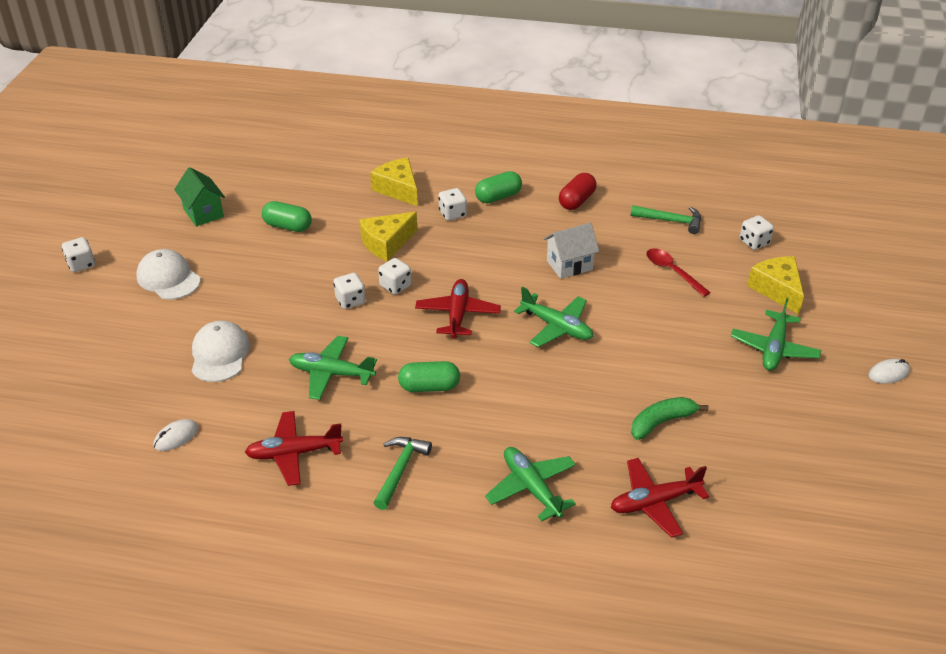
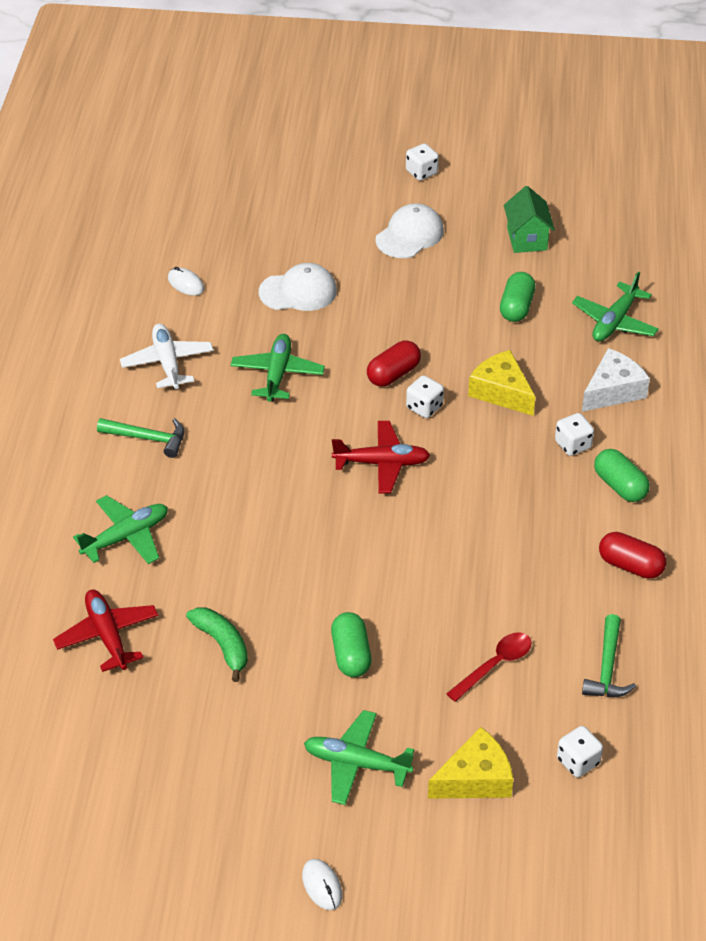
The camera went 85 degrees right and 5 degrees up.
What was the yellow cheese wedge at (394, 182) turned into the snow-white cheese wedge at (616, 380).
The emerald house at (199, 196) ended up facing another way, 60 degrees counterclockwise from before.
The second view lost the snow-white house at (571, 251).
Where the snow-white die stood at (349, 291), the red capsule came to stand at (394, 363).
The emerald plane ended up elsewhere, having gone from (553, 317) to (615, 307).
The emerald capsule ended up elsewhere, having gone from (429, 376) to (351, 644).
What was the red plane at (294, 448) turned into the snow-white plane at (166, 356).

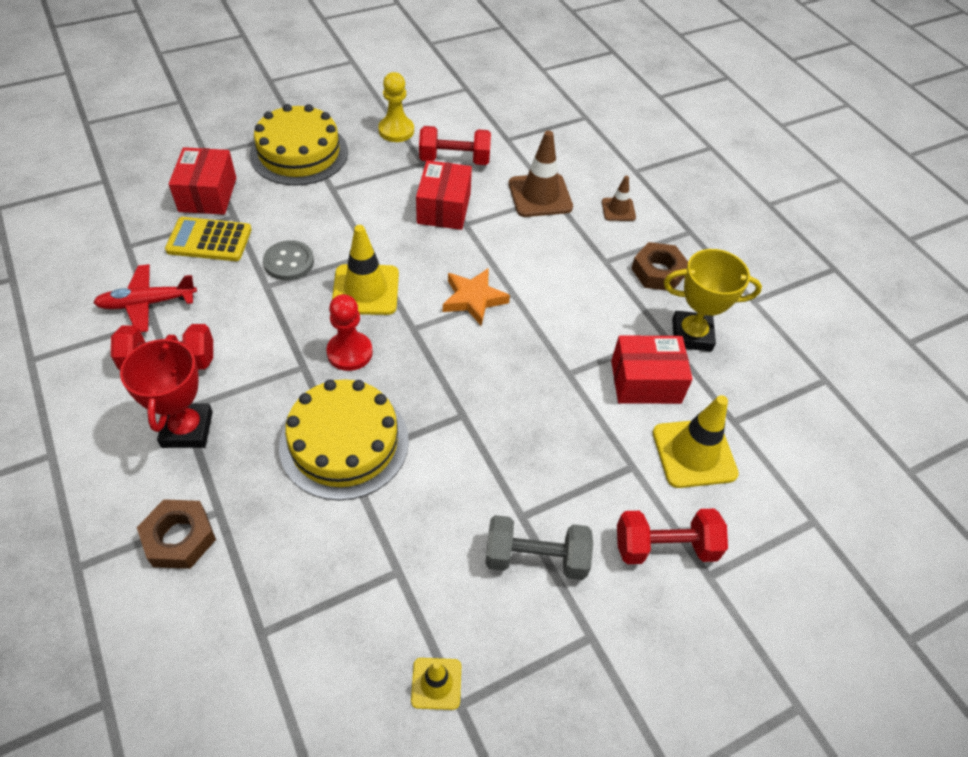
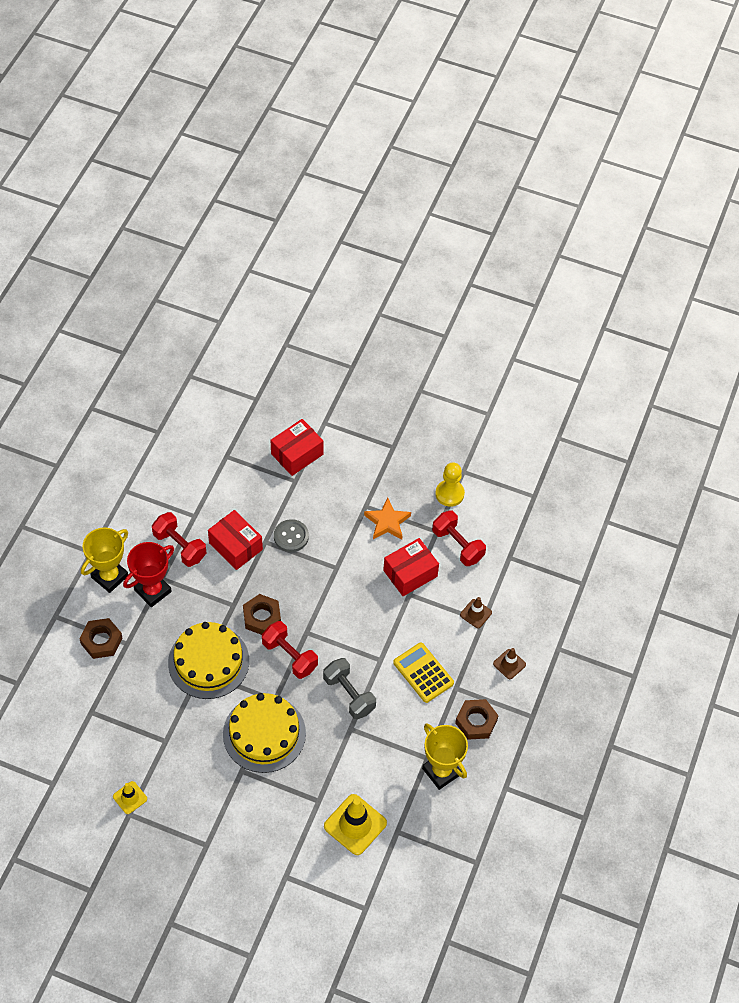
The camera went 50 degrees right and 5 degrees up.
The yellow layer cake ended up elsewhere, having gone from (299, 145) to (264, 733).
The size of the brown road cone at (541, 174) changed by a factor of 0.55.
The yellow calculator ended up elsewhere, having gone from (208, 239) to (423, 673).
The second view lost the yellow road cone at (365, 270).
The second view lost the red plane at (145, 298).
The orange-coloured five-pointed star ended up elsewhere, having gone from (476, 297) to (387, 519).
Where the red game pawn stood at (349, 332), the brown nut came to stand at (262, 614).
The red parcel ended up elsewhere, having gone from (652, 370) to (235, 540).
The red dumbbell ended up elsewhere, having gone from (672, 536) to (290, 650).
The grey dumbbell ended up elsewhere, having gone from (539, 547) to (349, 688).
The second view gained the yellow trophy at (104, 560).

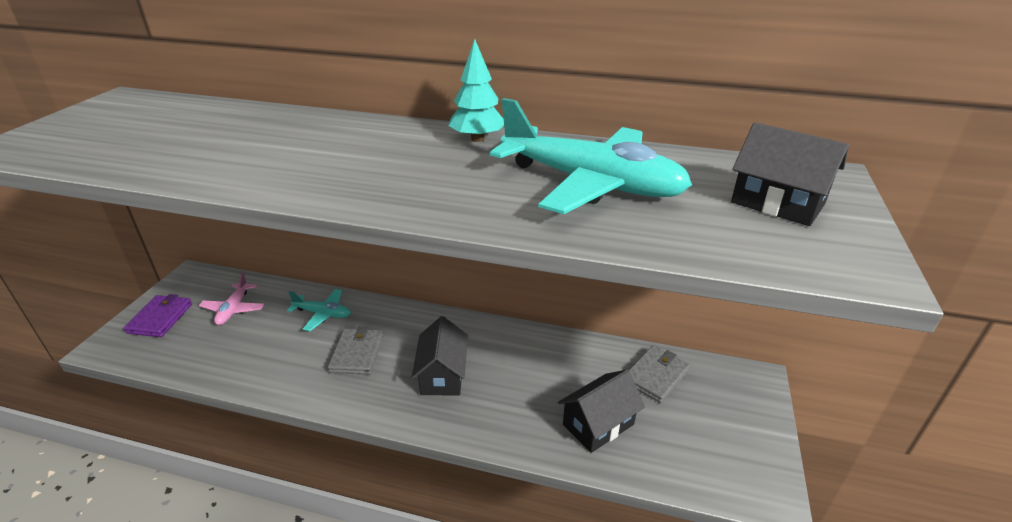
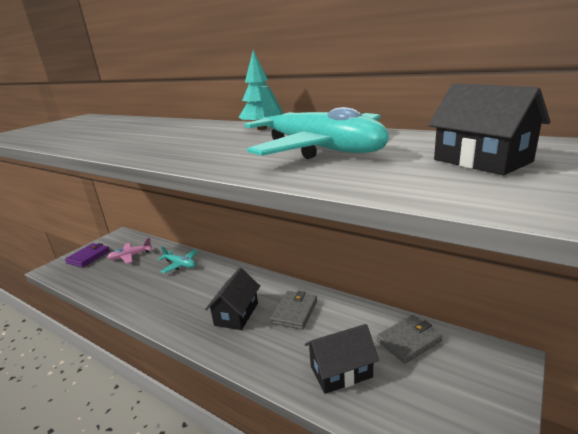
The camera went 20 degrees right and 10 degrees down.
The rosy plane at (231, 298) ended up facing another way, 45 degrees clockwise from before.
The grey wallet ended up elsewhere, having gone from (356, 351) to (293, 310).

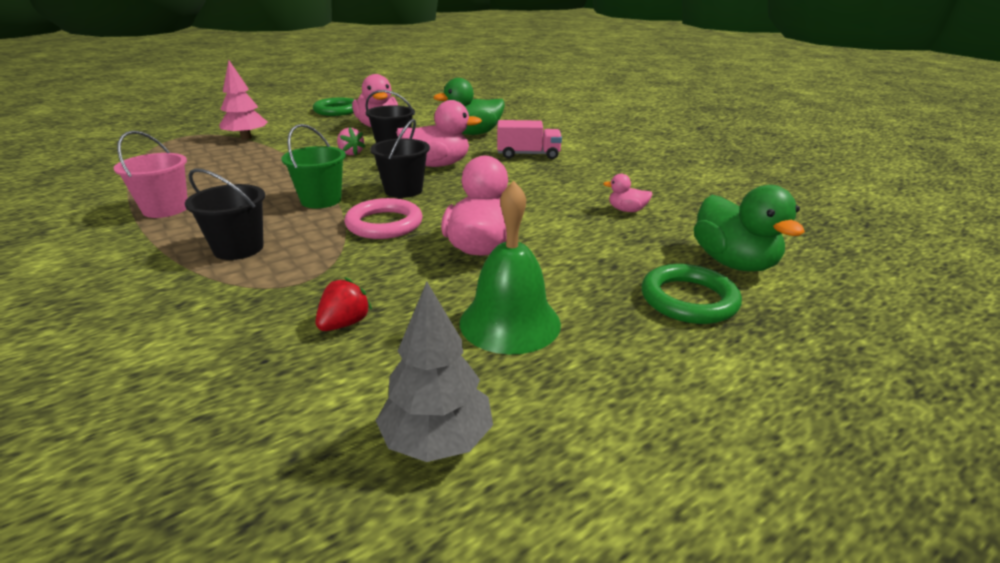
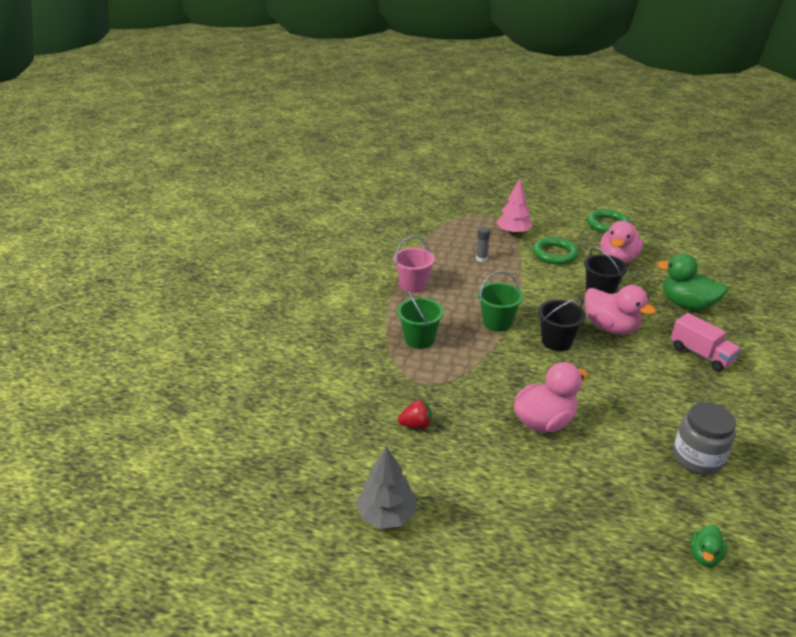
The camera went 50 degrees right and 5 degrees up.
The second view lost the rosy strawberry at (351, 141).
What was the black bucket at (225, 214) turned into the emerald bucket at (420, 319).
Where the rosy toy duck stood at (628, 193), the grey preserve jar came to stand at (704, 438).
The second view lost the emerald bell at (510, 267).
The size of the emerald toy duck at (749, 228) changed by a factor of 0.49.
The second view lost the rosy ring at (383, 218).
The emerald ring ended up elsewhere, having gone from (692, 294) to (556, 251).
The second view gained the grey glue stick at (483, 244).

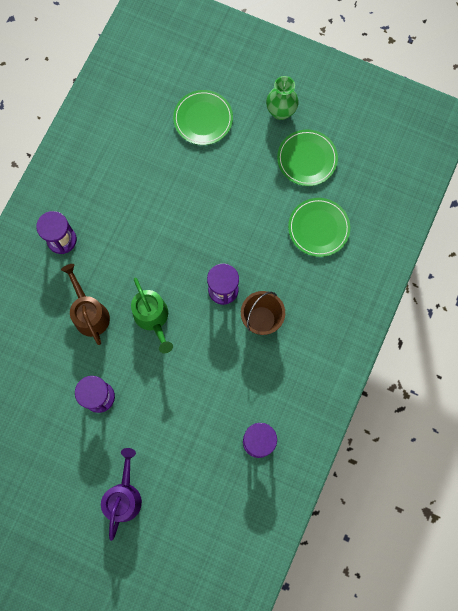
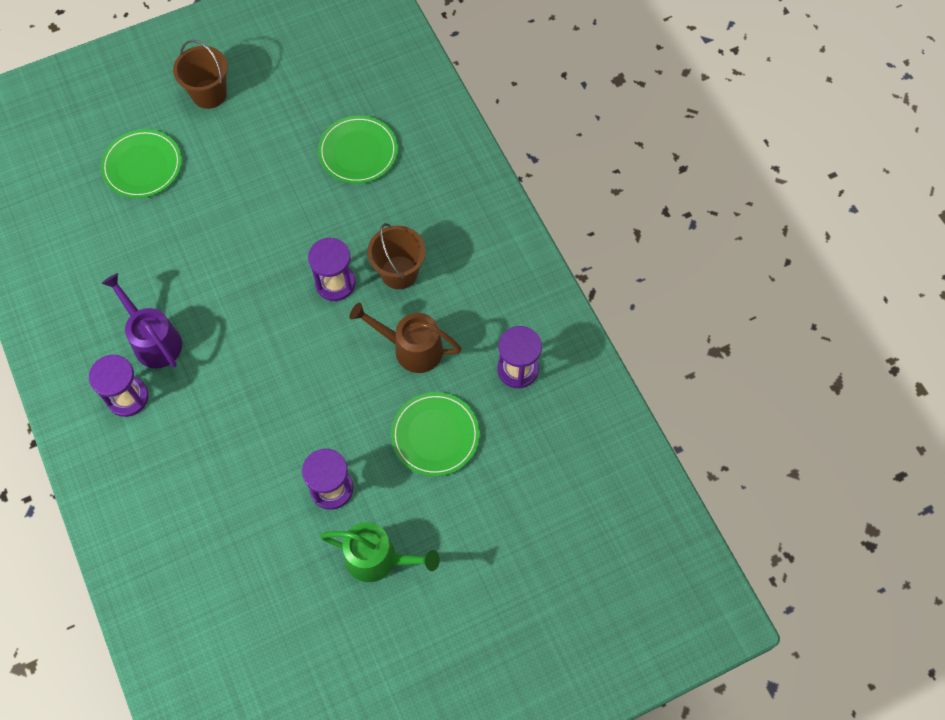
The camera went 50 degrees left and 10 degrees down.
Where the emerald flower vase stood at (282, 98), the brown bucket came to stand at (200, 74).
The emerald dinner plate ended up elsewhere, having gone from (307, 158) to (435, 434).
The brown watering pot ended up elsewhere, having gone from (85, 304) to (405, 338).
The emerald watering pot ended up elsewhere, having gone from (152, 315) to (380, 552).
The purple watering pot ended up elsewhere, having gone from (121, 494) to (142, 320).

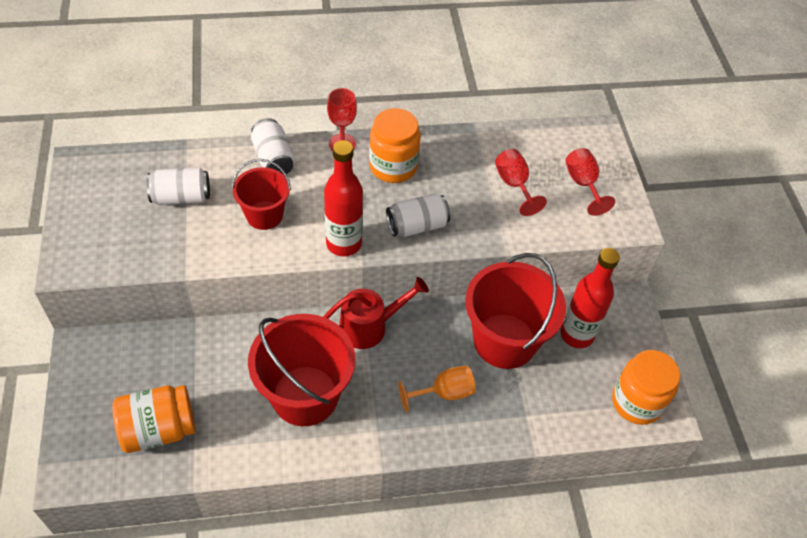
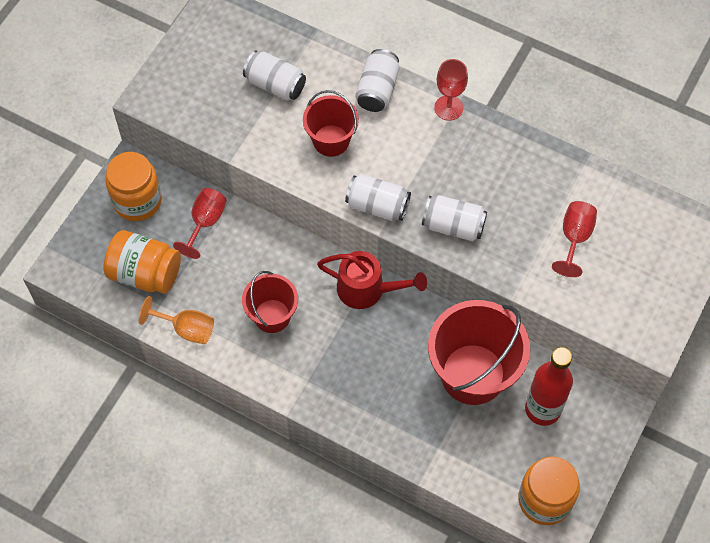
The camera went 40 degrees right and 10 degrees up.
The orange-coloured preserve jar ended up elsewhere, having gone from (395, 145) to (133, 186).
Where the red bottle stood at (343, 198), the snow-white can came to stand at (378, 197).
The red wine glass ended up elsewhere, having gone from (590, 182) to (200, 223).
The size of the red bucket at (301, 370) changed by a factor of 0.58.
The orange-coloured wine glass ended up elsewhere, having gone from (437, 389) to (176, 320).

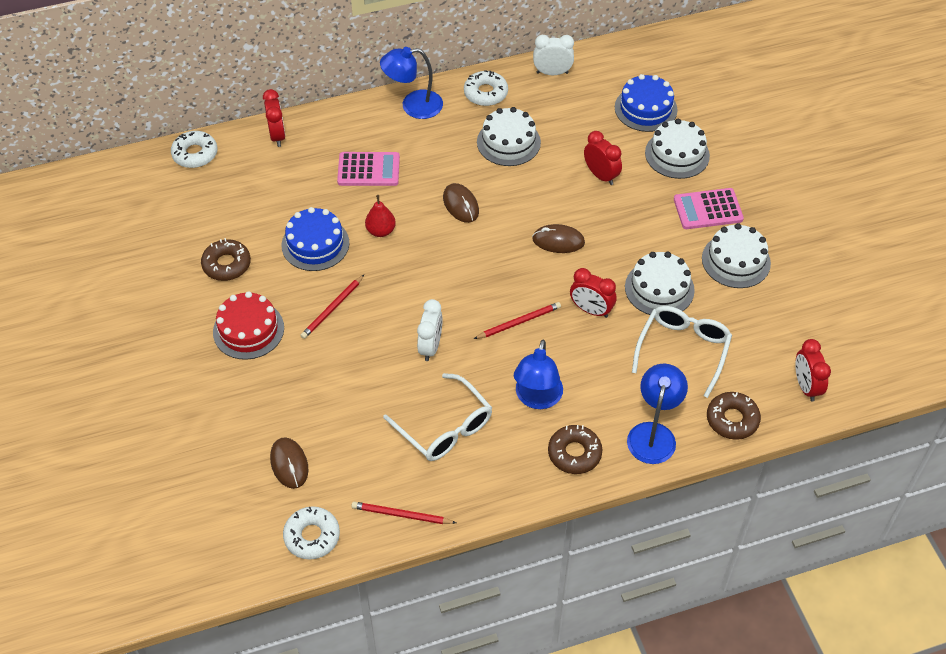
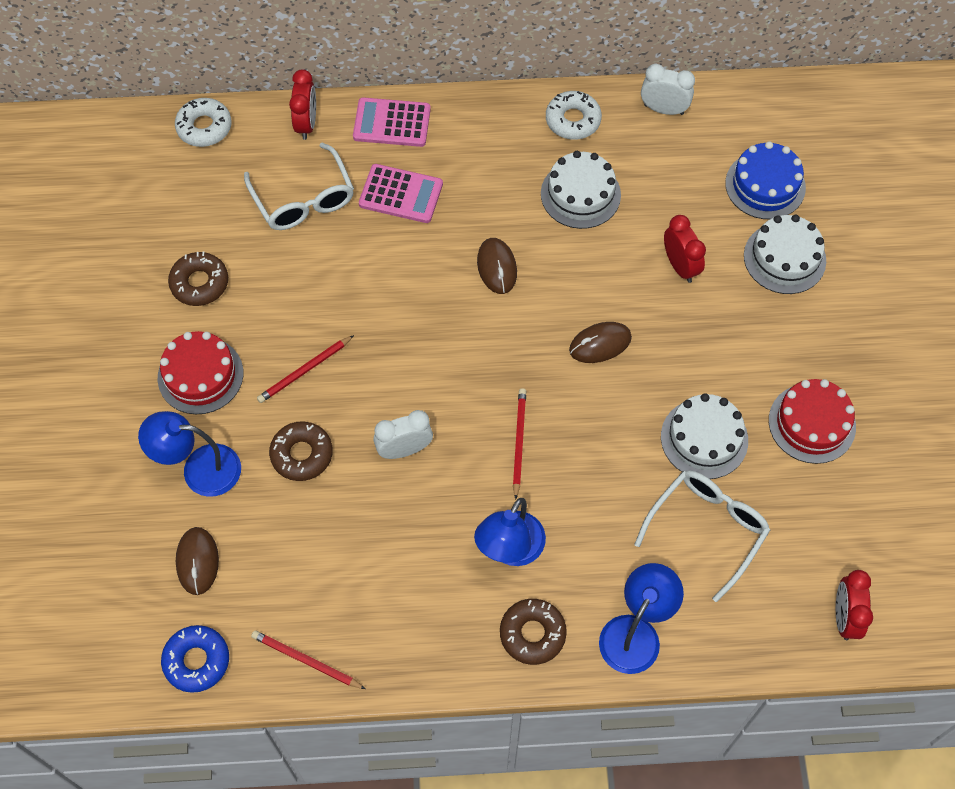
The camera went 15 degrees right and 10 degrees up.
The royal blue lamp ended up elsewhere, having gone from (411, 83) to (189, 454).
The rosy calculator ended up elsewhere, having gone from (709, 208) to (392, 122).
The second view lost the red toy pear at (380, 216).
The second view lost the royal blue layer cake at (315, 239).
What was the snow-white layer cake at (736, 255) turned into the red layer cake at (812, 421).
The brown mouse at (558, 238) ended up facing another way, 45 degrees counterclockwise from before.
The second view lost the red alarm clock at (593, 293).
The snow-white alarm clock at (430, 330) ended up facing another way, 135 degrees counterclockwise from before.
The red wooden pencil at (517, 320) ended up facing another way, 75 degrees counterclockwise from before.
The snow-white spectacles ended up elsewhere, having gone from (437, 417) to (299, 186).
The brown doughnut ended up elsewhere, having gone from (734, 416) to (301, 451).
What was the snow-white doughnut at (311, 532) turned into the royal blue doughnut at (195, 659).

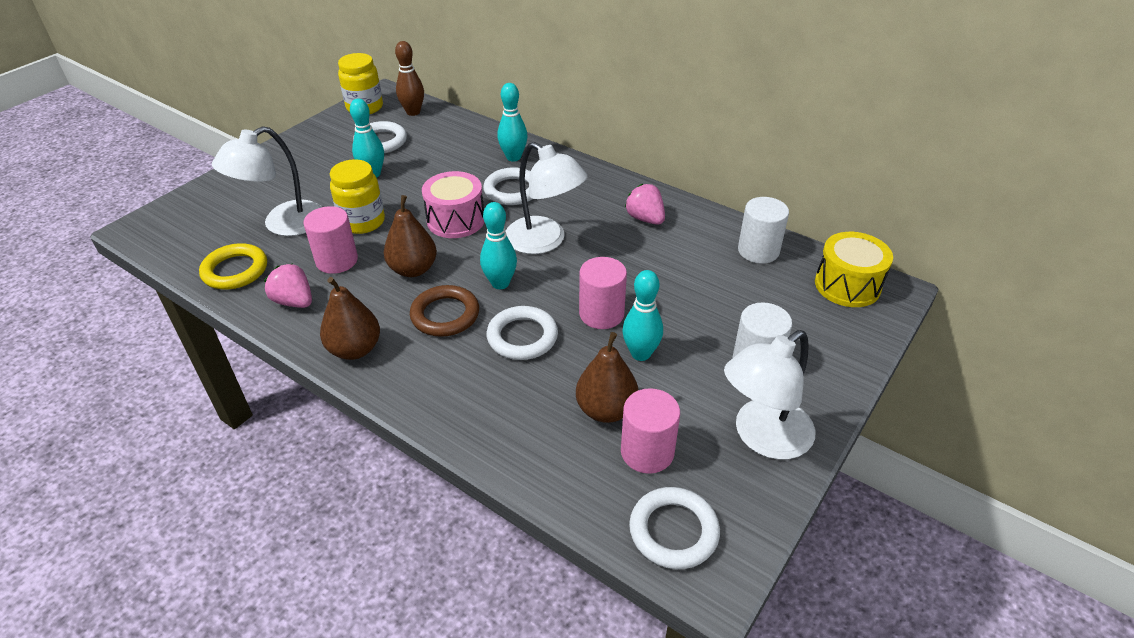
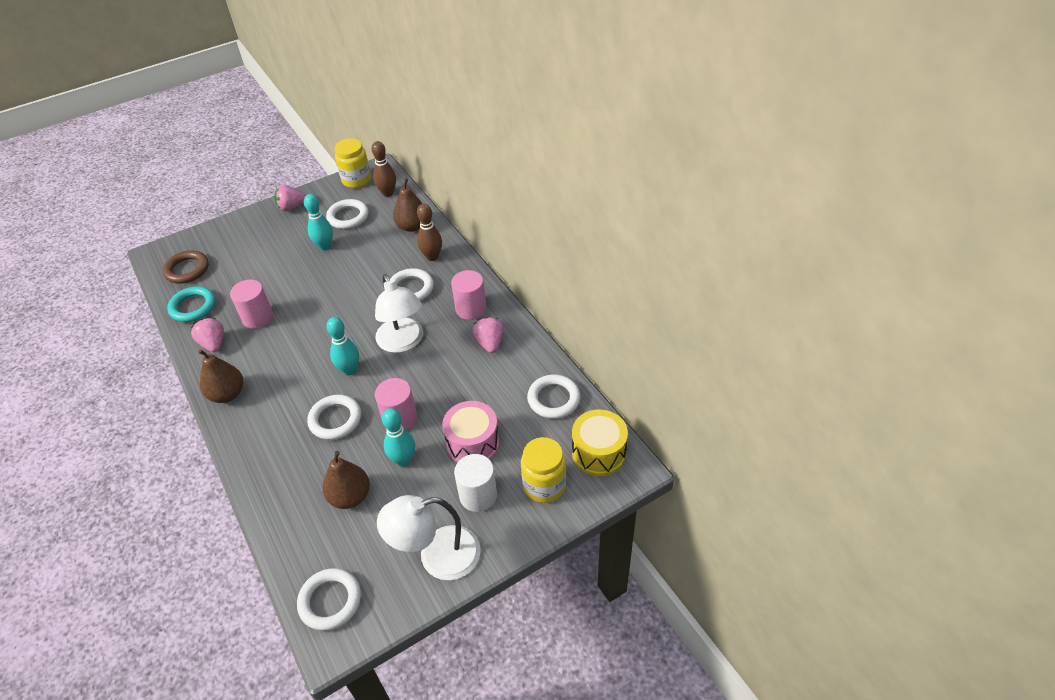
The camera went 25 degrees right and 5 degrees up.
What was the turquoise bowling pin at (512, 122) turned into the brown bowling pin at (429, 232).
The second view lost the snow-white lamp at (267, 181).
The yellow preserve jar ended up elsewhere, having gone from (357, 196) to (543, 470).
The rosy toy drum ended up elsewhere, having gone from (453, 204) to (471, 432).
The brown toy pear ended up elsewhere, having gone from (410, 236) to (408, 205).
Where the snow-white cylinder stood at (763, 230), the snow-white ring came to stand at (554, 396).
What was the yellow ring at (233, 266) turned into the turquoise ring at (191, 304).
The brown ring ended up elsewhere, having gone from (444, 311) to (186, 267).
The rosy cylinder ended up elsewhere, having gone from (650, 431) to (468, 295).
The second view gained the rosy strawberry at (290, 197).

